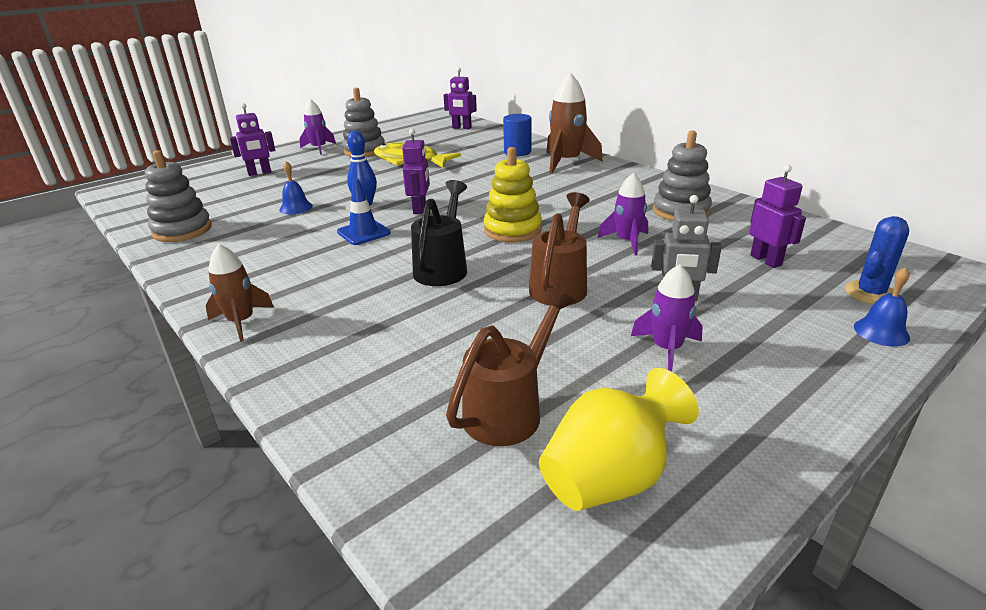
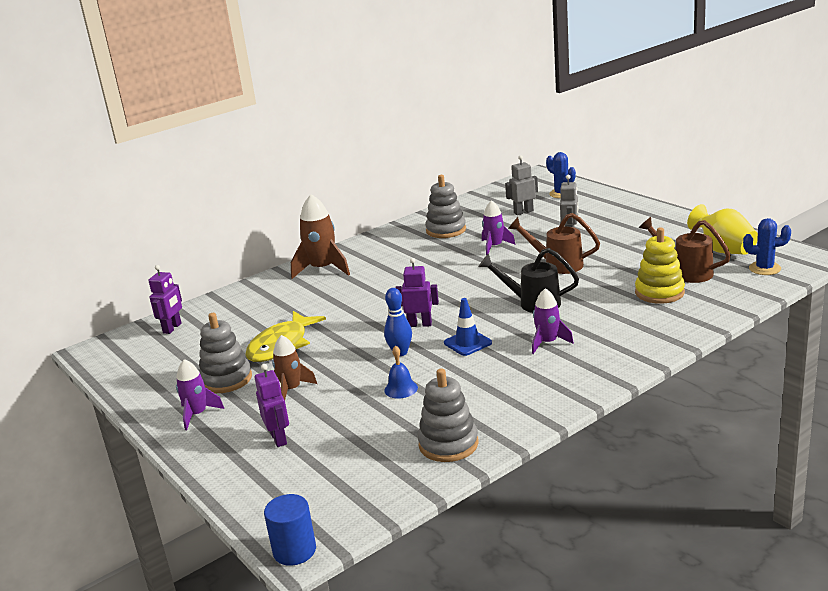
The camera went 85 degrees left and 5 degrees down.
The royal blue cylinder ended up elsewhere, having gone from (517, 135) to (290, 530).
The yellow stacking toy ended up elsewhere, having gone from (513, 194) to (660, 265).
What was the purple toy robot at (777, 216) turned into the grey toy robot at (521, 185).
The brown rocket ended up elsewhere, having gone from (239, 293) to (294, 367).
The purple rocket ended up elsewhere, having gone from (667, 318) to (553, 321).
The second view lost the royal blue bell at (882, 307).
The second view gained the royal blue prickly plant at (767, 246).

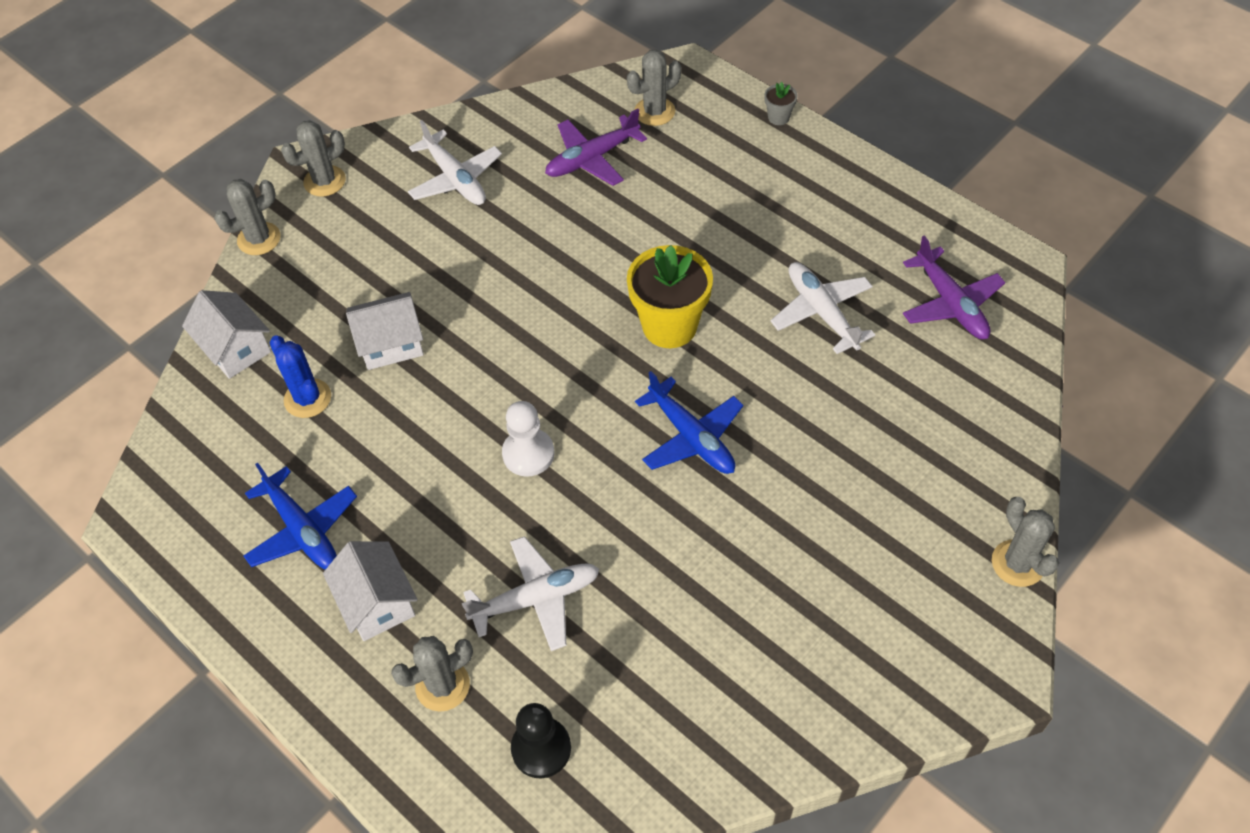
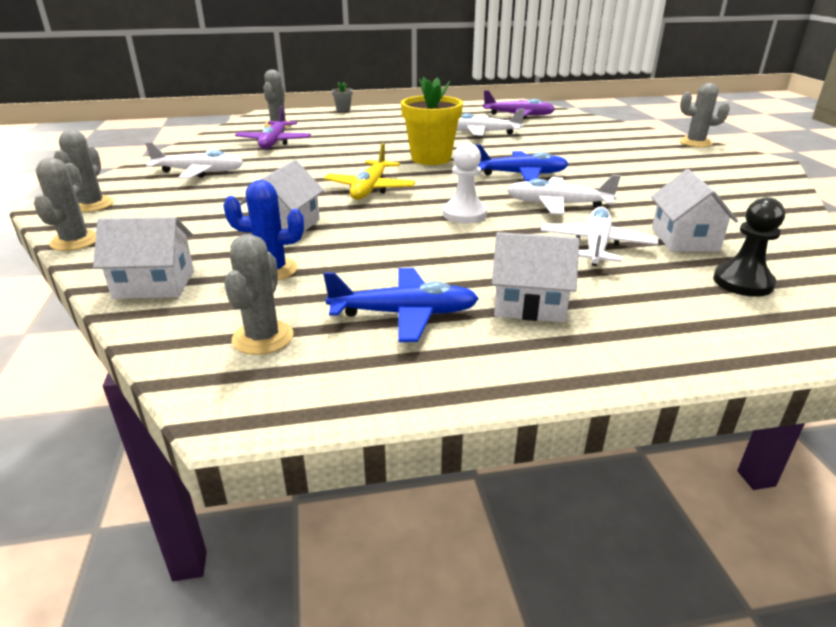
The camera went 55 degrees left and 25 degrees down.
The grey prickly plant ended up elsewhere, having gone from (432, 674) to (258, 294).
The second view gained the yellow plane at (370, 171).
The second view gained the snow-white house at (694, 210).
The second view gained the snow-white plane at (564, 195).

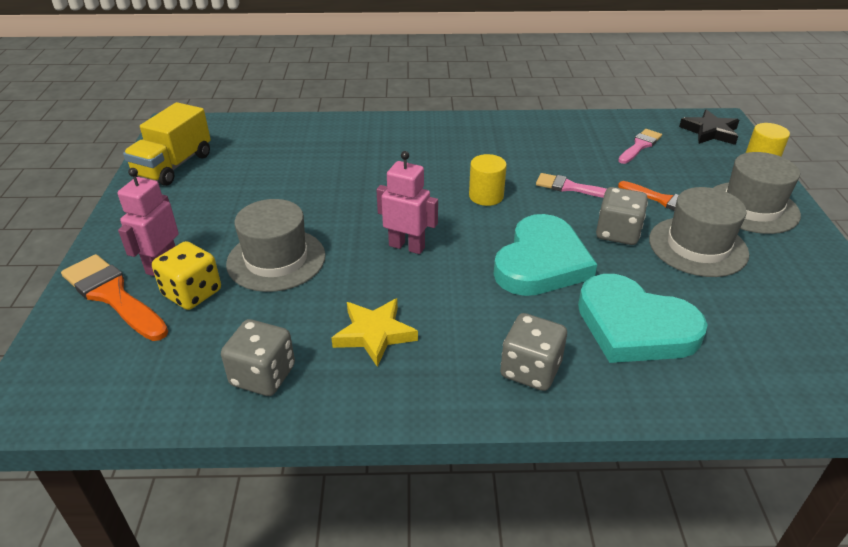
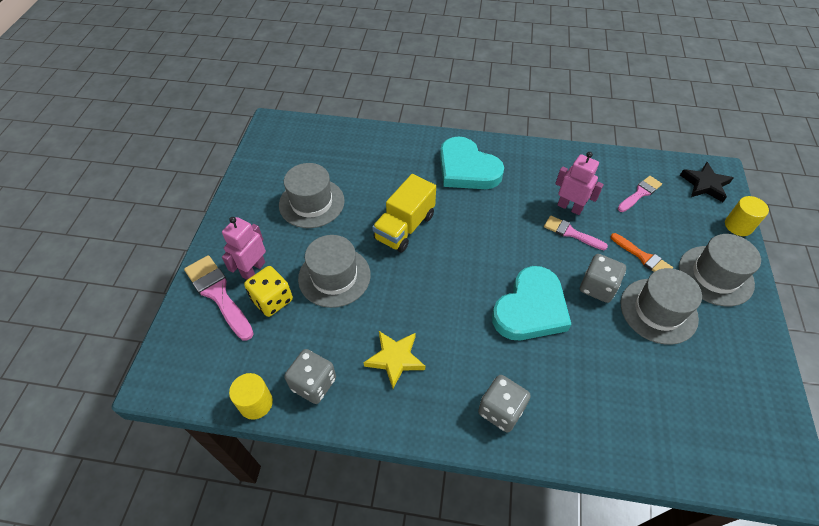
The camera went 10 degrees right and 15 degrees up.
The yellow toy truck ended up elsewhere, having gone from (167, 144) to (404, 213).
The rosy toy robot ended up elsewhere, having gone from (407, 202) to (579, 183).
The yellow cylinder ended up elsewhere, having gone from (488, 180) to (251, 396).
What was the orange-coloured paint brush at (114, 297) turned into the rosy paint brush at (219, 298).
The turquoise love heart ended up elsewhere, having gone from (643, 318) to (472, 162).
The second view gained the grey tall hat at (312, 195).

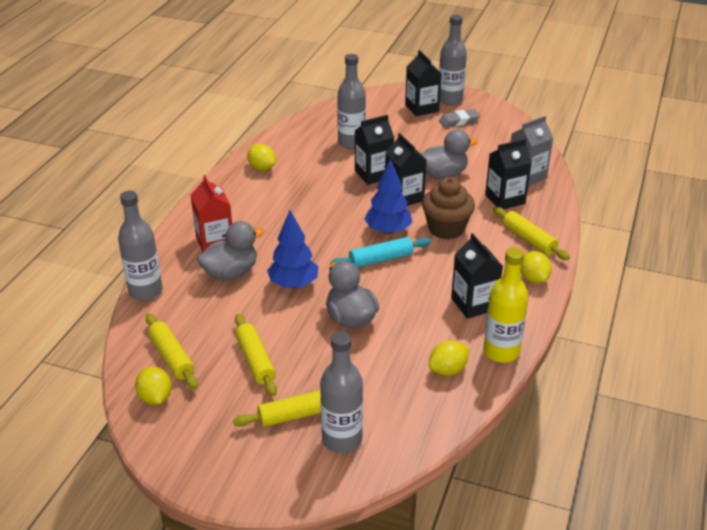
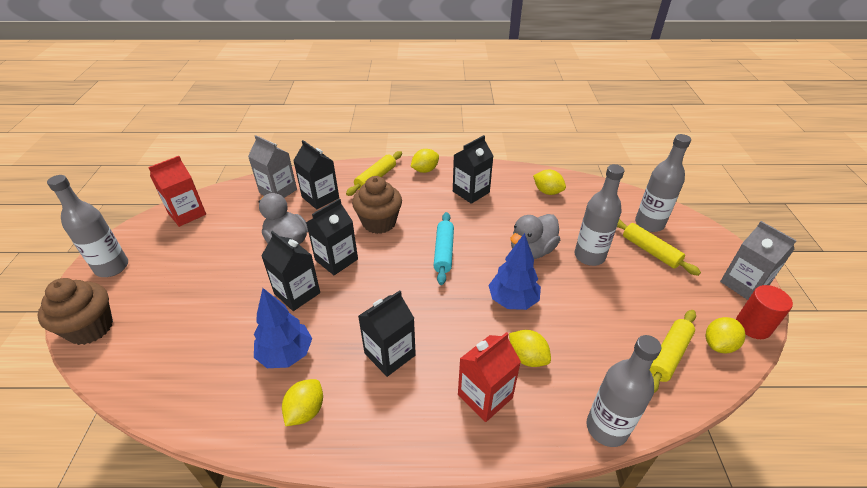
The camera went 110 degrees left and 5 degrees up.
The black juice carton ended up elsewhere, having gone from (423, 83) to (387, 333).
The grey bottle ended up elsewhere, having gone from (351, 101) to (599, 215).
The second view lost the grey gum eraser at (459, 118).
The royal blue fir tree ended up elsewhere, having gone from (388, 197) to (283, 328).
Where the grey toy duck stood at (230, 250), the yellow citrus fruit came to stand at (530, 348).
The turquoise pastry roller at (380, 252) ended up facing another way, 45 degrees clockwise from before.
The second view lost the yellow bottle at (505, 305).
The second view lost the yellow pastry roller at (256, 355).
The second view gained the red juice carton at (177, 191).
The second view gained the grey juice carton at (758, 260).
The second view gained the brown fairy cake at (75, 311).
The second view gained the red cylinder at (764, 312).

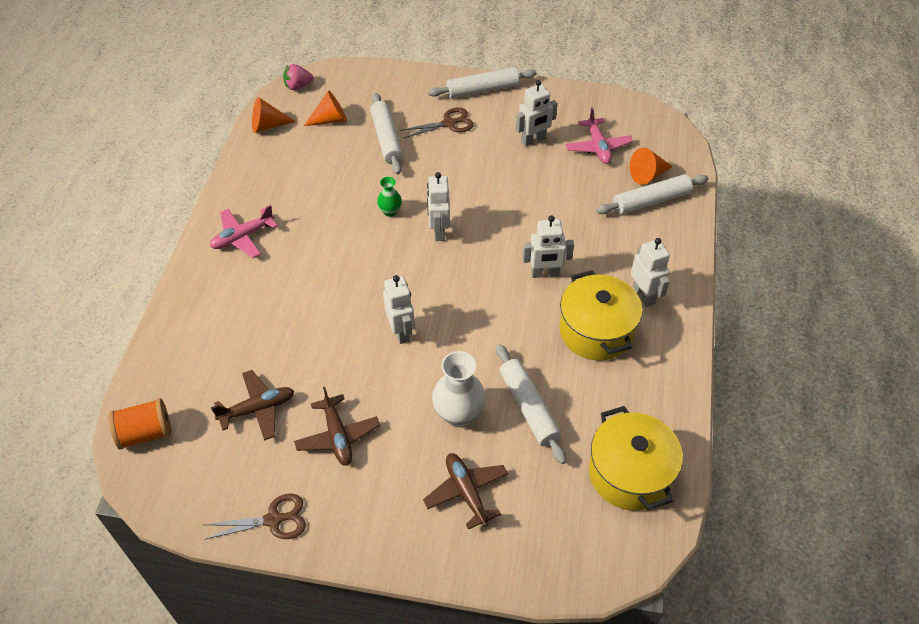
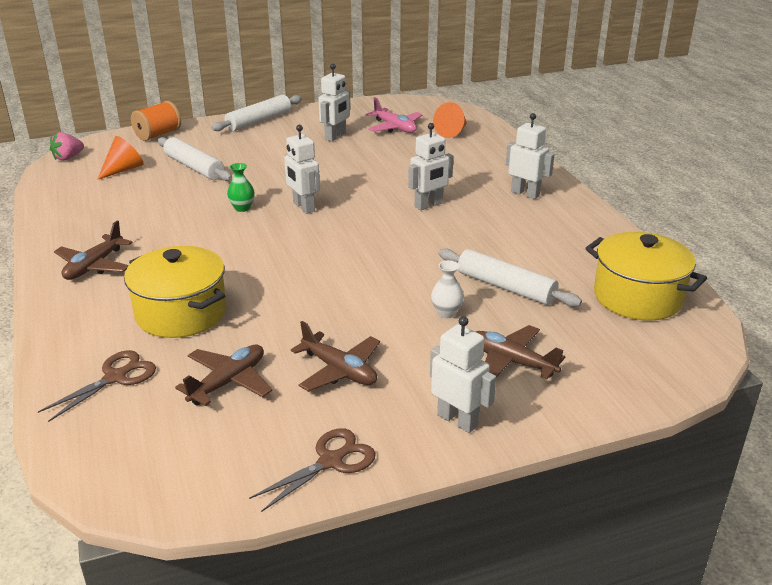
The camera went 30 degrees left and 20 degrees down.
The second view lost the orange-coloured cone shape at (274, 115).
The brown shears ended up elsewhere, having gone from (437, 123) to (97, 386).
The second view lost the snow-white pastry roller at (652, 194).
What was the rosy plane at (244, 231) turned into the brown plane at (93, 250).
The yellow cooking pot ended up elsewhere, having gone from (601, 315) to (175, 292).
The snow-white toy robot ended up elsewhere, having gone from (399, 309) to (463, 374).
The size of the snow-white flower vase at (459, 389) changed by a factor of 0.55.
The orange-coloured spool ended up elsewhere, having gone from (140, 423) to (156, 121).

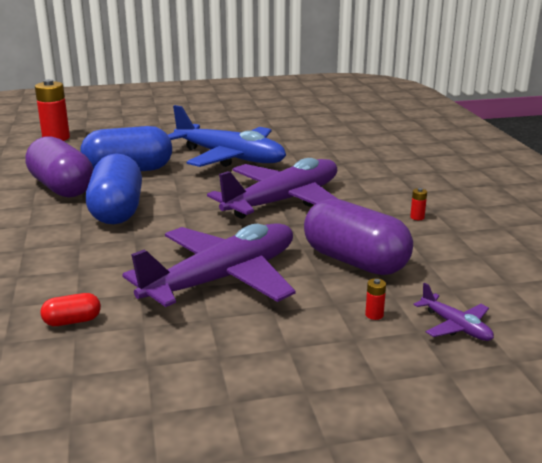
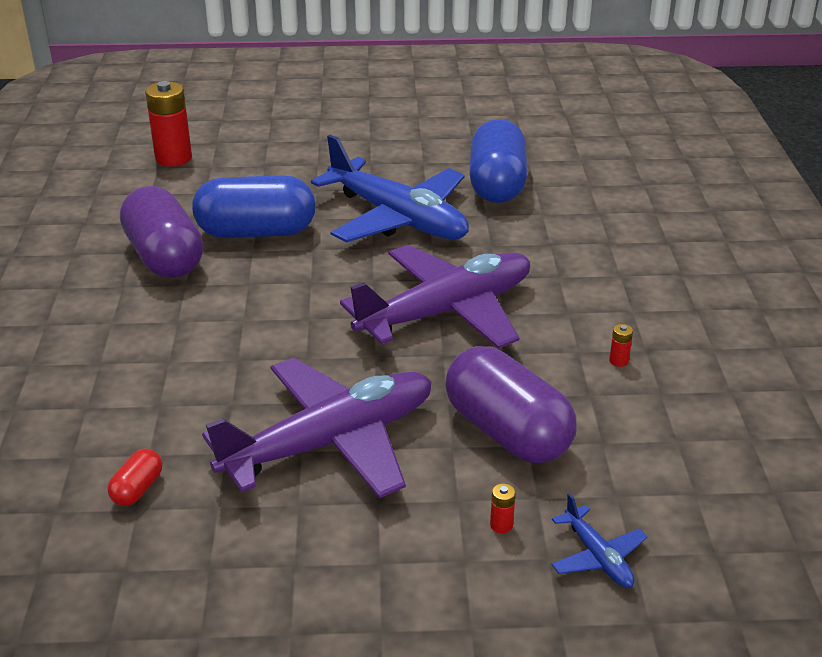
The camera went 10 degrees right and 10 degrees up.
The royal blue capsule ended up elsewhere, having gone from (114, 188) to (498, 161).
What was the purple plane at (454, 311) turned into the royal blue plane at (600, 540).
The red capsule at (71, 309) ended up facing another way, 60 degrees counterclockwise from before.

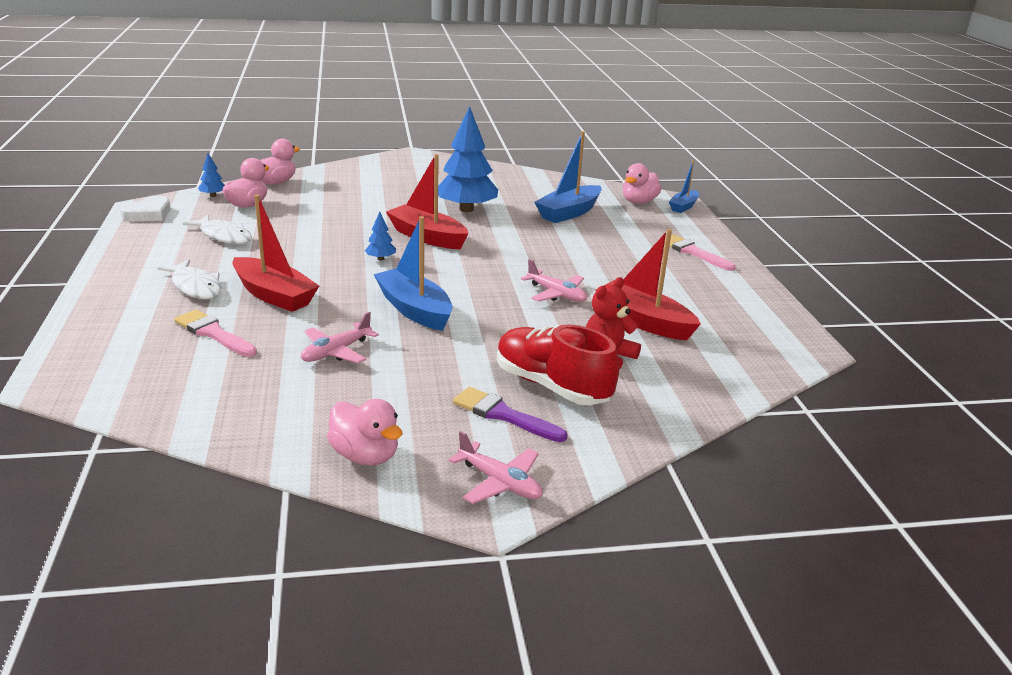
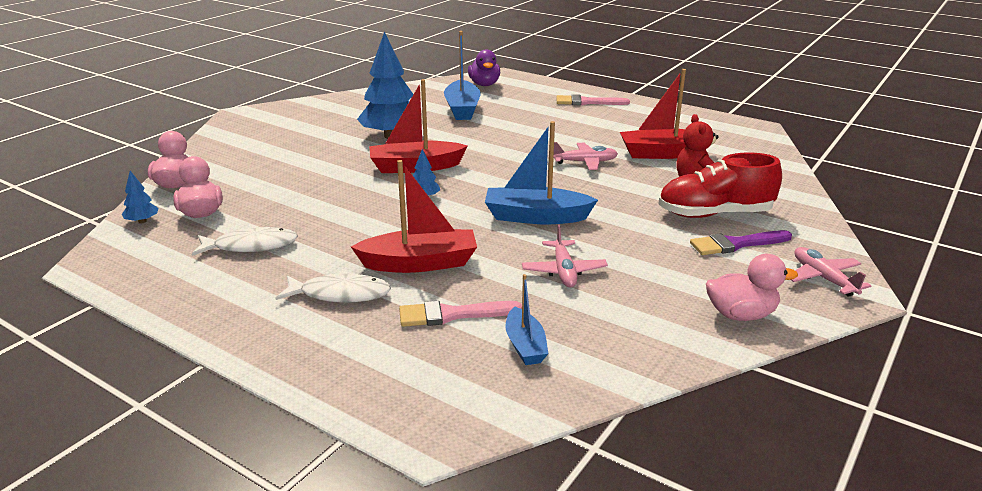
The camera went 45 degrees left and 0 degrees up.
The royal blue boat ended up elsewhere, having gone from (684, 187) to (526, 319).
What was the rosy toy duck at (642, 183) turned into the purple toy duck at (484, 67).
The second view lost the snow-white love heart at (145, 208).
The rosy plane at (496, 467) ended up facing another way, 105 degrees counterclockwise from before.

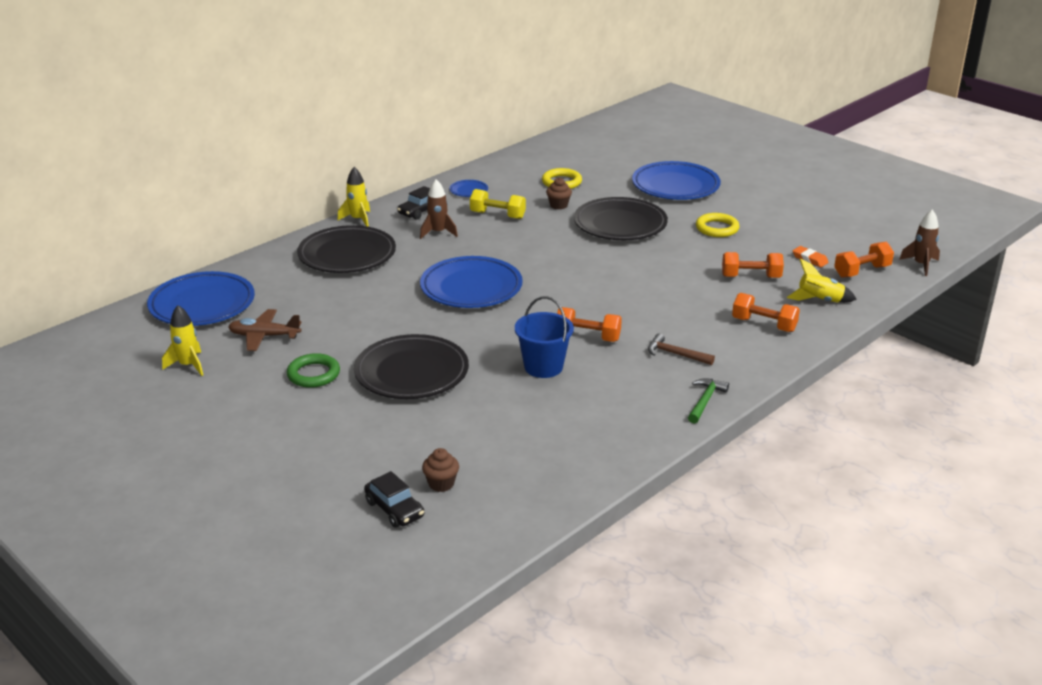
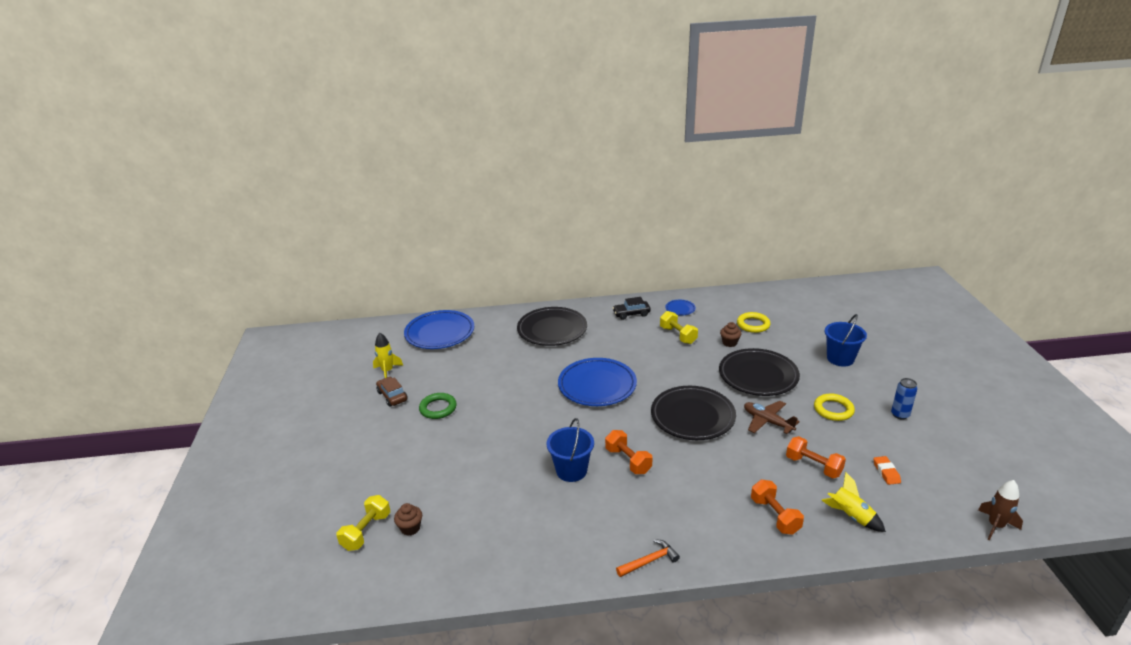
The camera went 40 degrees right and 0 degrees up.
Where the royal blue dinner plate stood at (676, 180), the royal blue bucket came to stand at (846, 340).
The second view lost the yellow rocket at (353, 197).
The second view lost the brown rocket at (439, 209).
The second view lost the orange-coloured dumbbell at (864, 260).
The brown plane ended up elsewhere, having gone from (264, 330) to (772, 417).
The second view lost the brown carpenter's hammer at (681, 349).
The black dinner plate ended up elsewhere, having gone from (411, 366) to (693, 413).
What was the emerald carpenter's hammer at (708, 401) turned into the orange-coloured carpenter's hammer at (648, 558).
Where the black car stood at (394, 499), the yellow dumbbell came to stand at (363, 523).
The second view gained the brown car at (392, 392).
The second view gained the royal blue can at (904, 399).

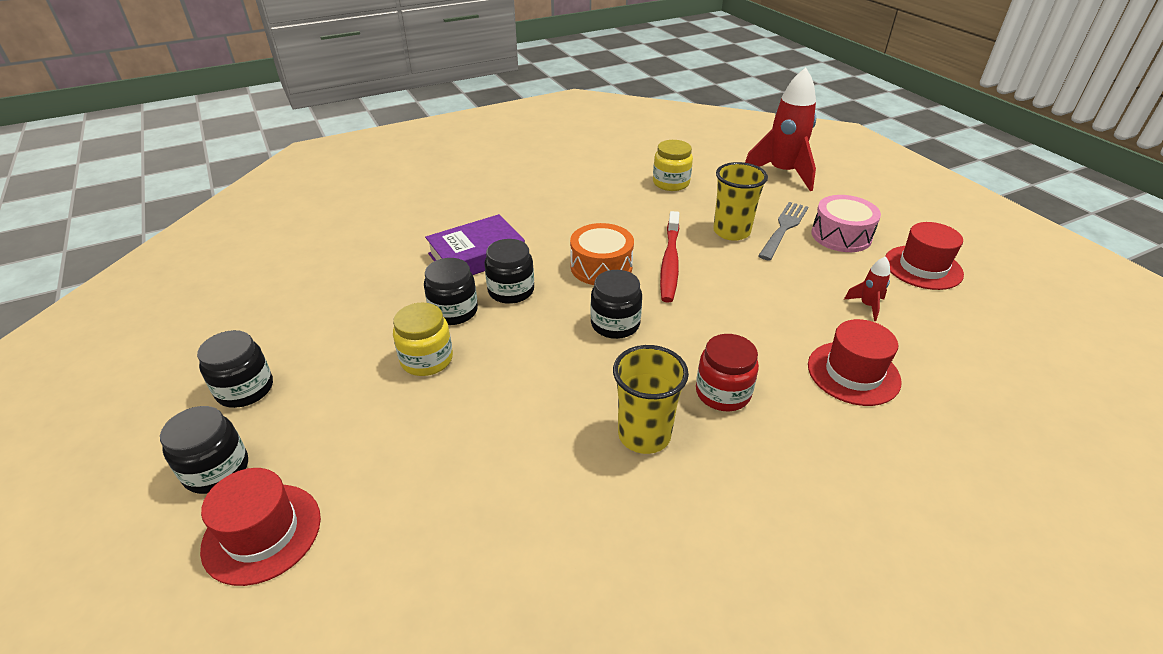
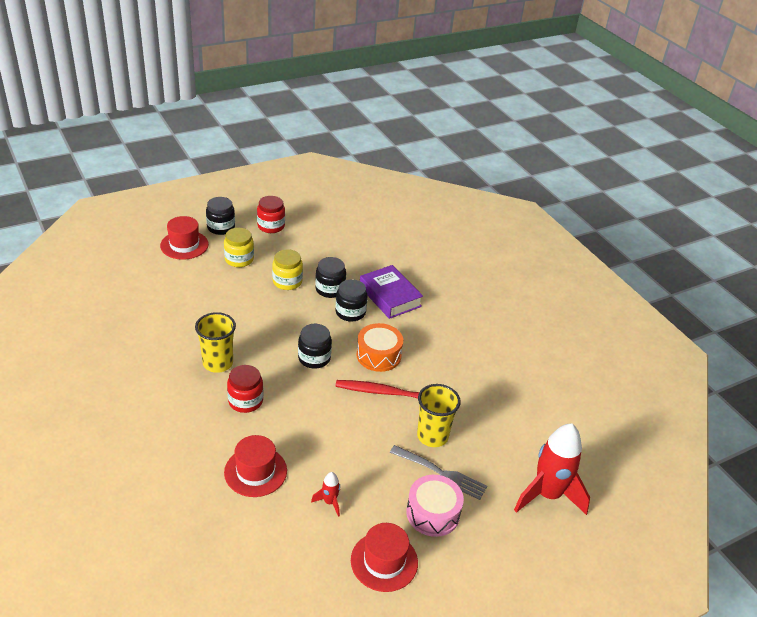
The camera went 85 degrees right and 0 degrees up.
The yellow preserve jar ended up elsewhere, having gone from (673, 165) to (239, 247).
What was the black preserve jar at (235, 369) turned into the red preserve jar at (271, 214).

